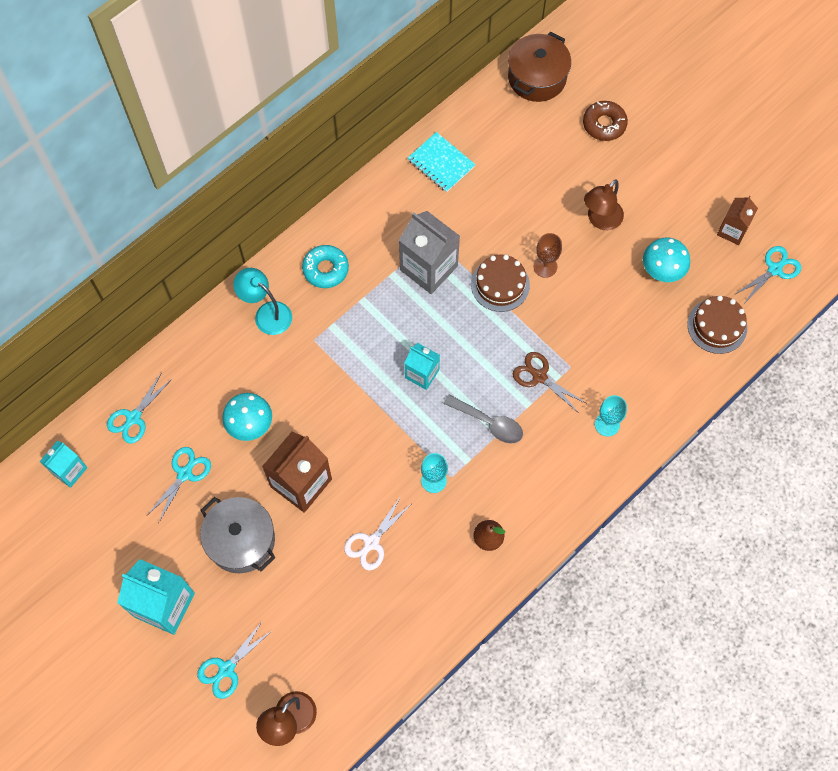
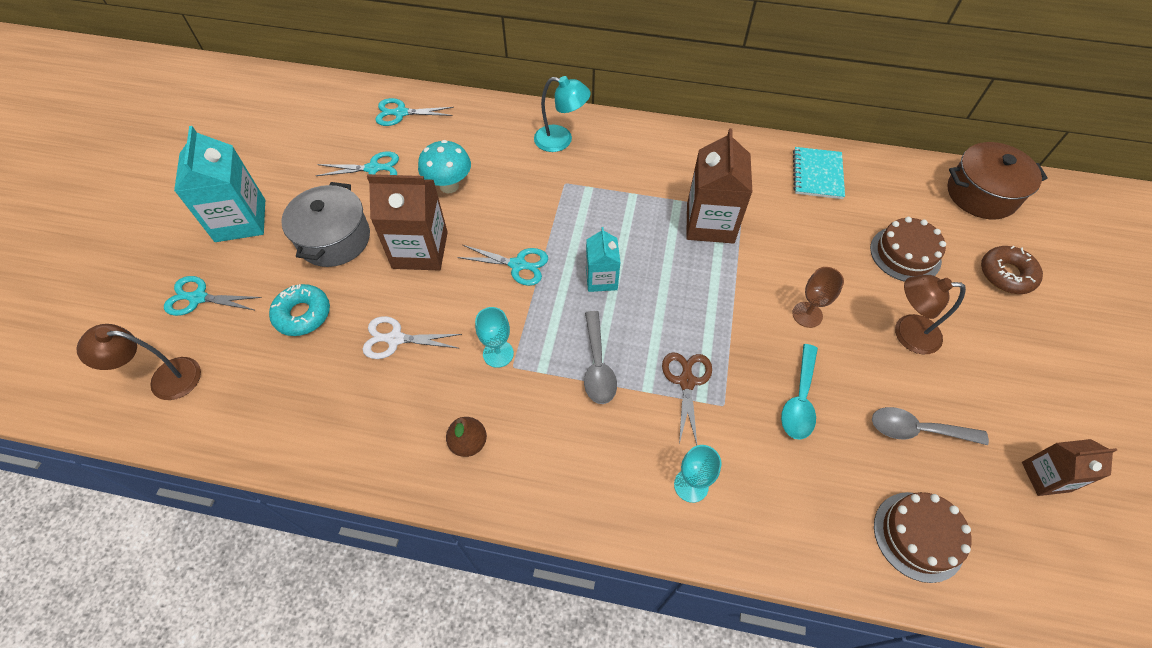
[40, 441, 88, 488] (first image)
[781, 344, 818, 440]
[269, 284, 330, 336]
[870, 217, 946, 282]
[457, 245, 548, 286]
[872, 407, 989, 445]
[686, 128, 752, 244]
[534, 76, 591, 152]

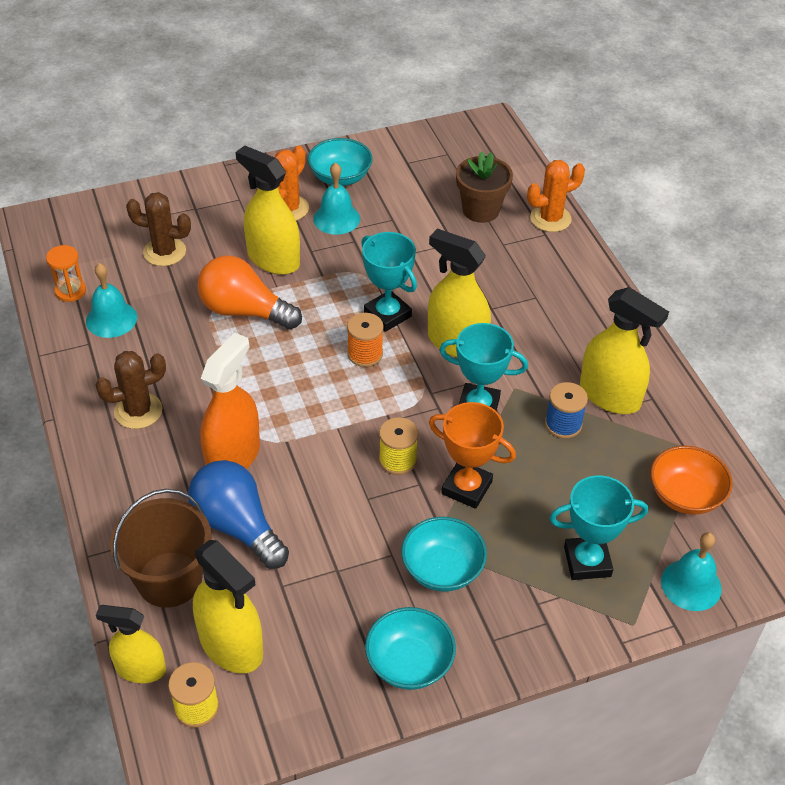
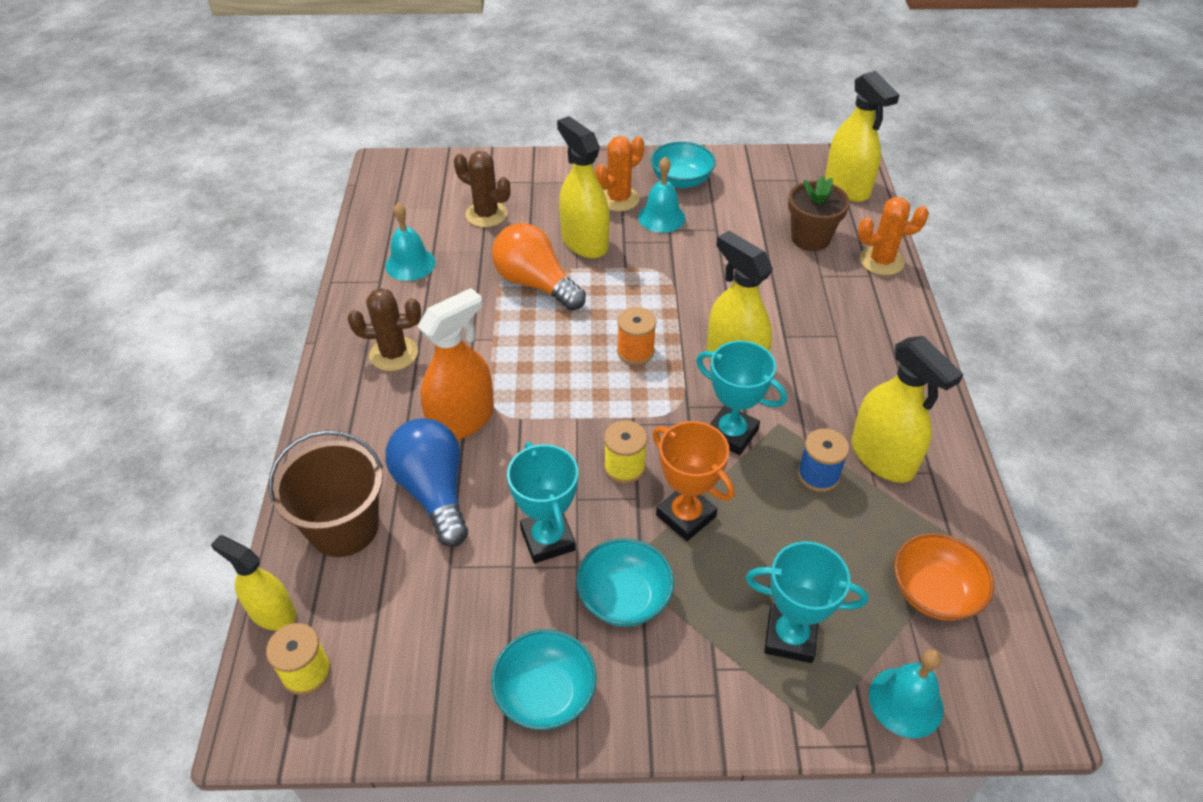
[46, 245, 86, 302] (first image)
[825, 71, 899, 202]
[507, 442, 578, 563]

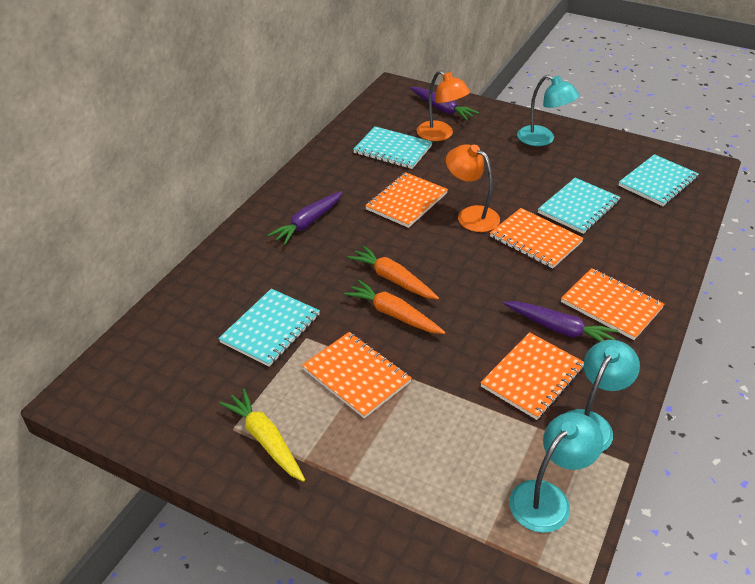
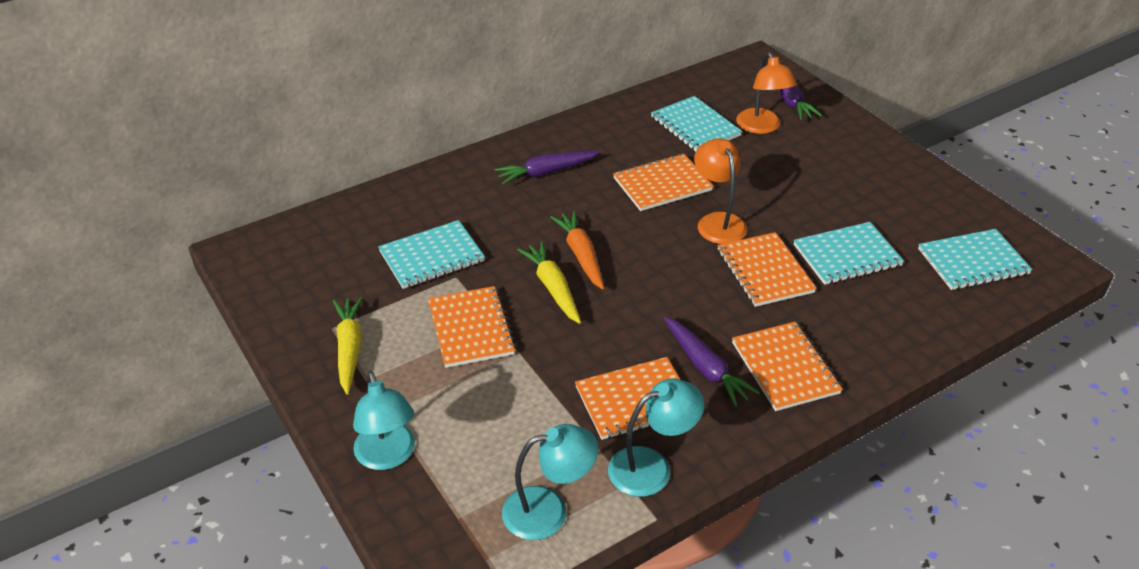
[353, 371, 415, 470]
[517, 242, 581, 324]

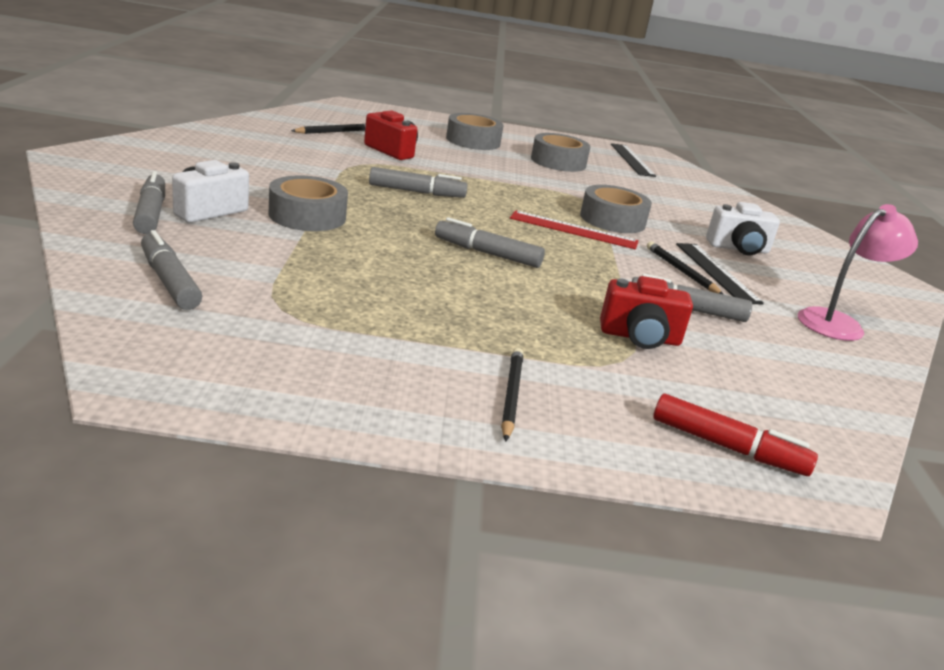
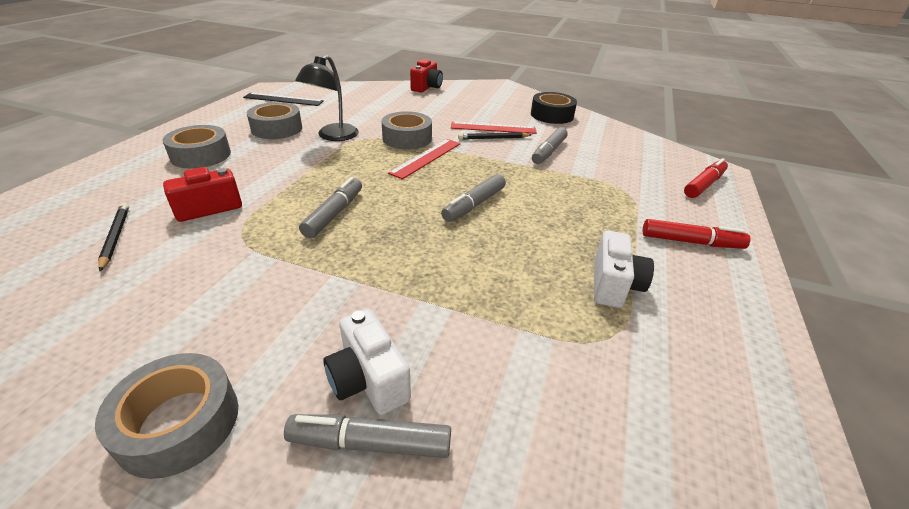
[141, 230, 202, 310] (first image)
[295, 55, 359, 141]
[95, 353, 238, 479]
[410, 59, 443, 92]
[594, 230, 654, 308]
[643, 219, 751, 249]
[531, 92, 577, 124]
[451, 122, 537, 134]

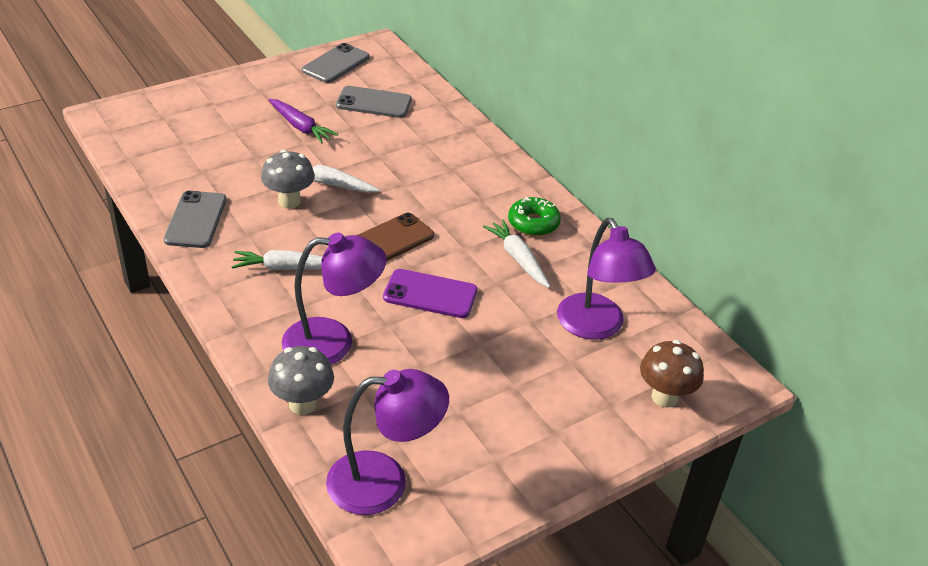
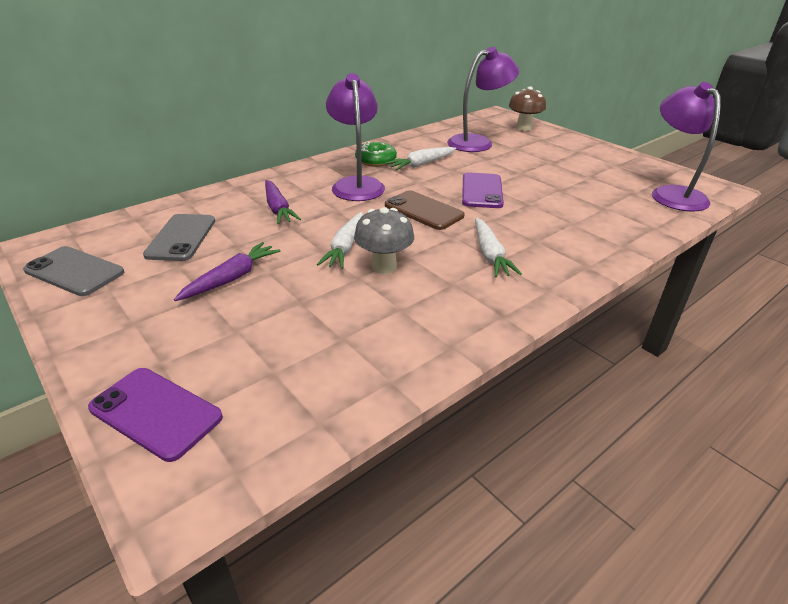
[164, 191, 226, 248] (first image)
[268, 346, 334, 415] (first image)
[88, 368, 223, 462]
[265, 180, 301, 224]
[326, 73, 385, 201]

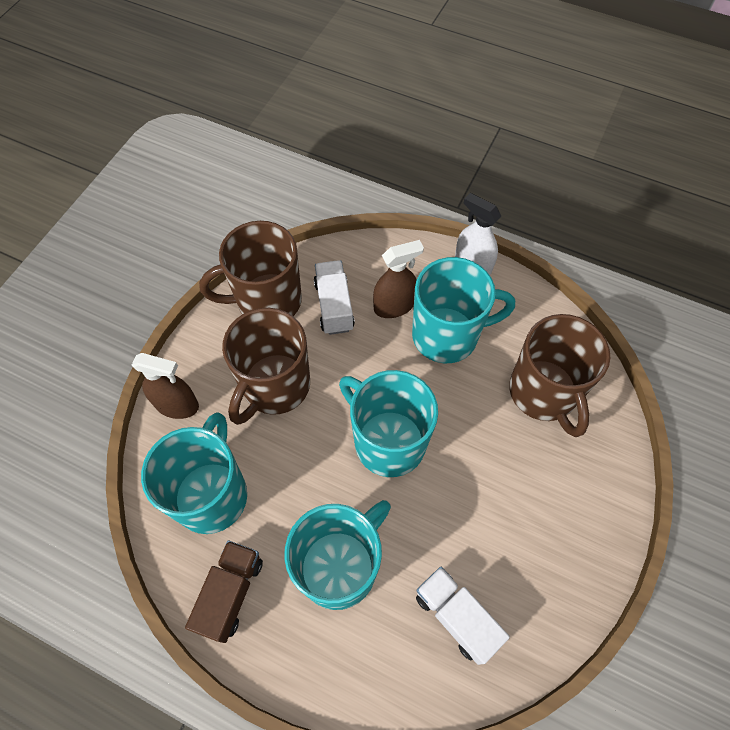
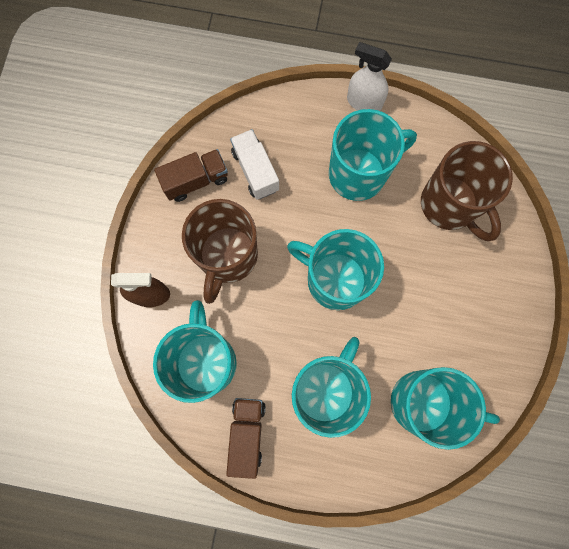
[373, 240, 424, 318] (first image)
[154, 149, 228, 202]
[391, 367, 500, 450]

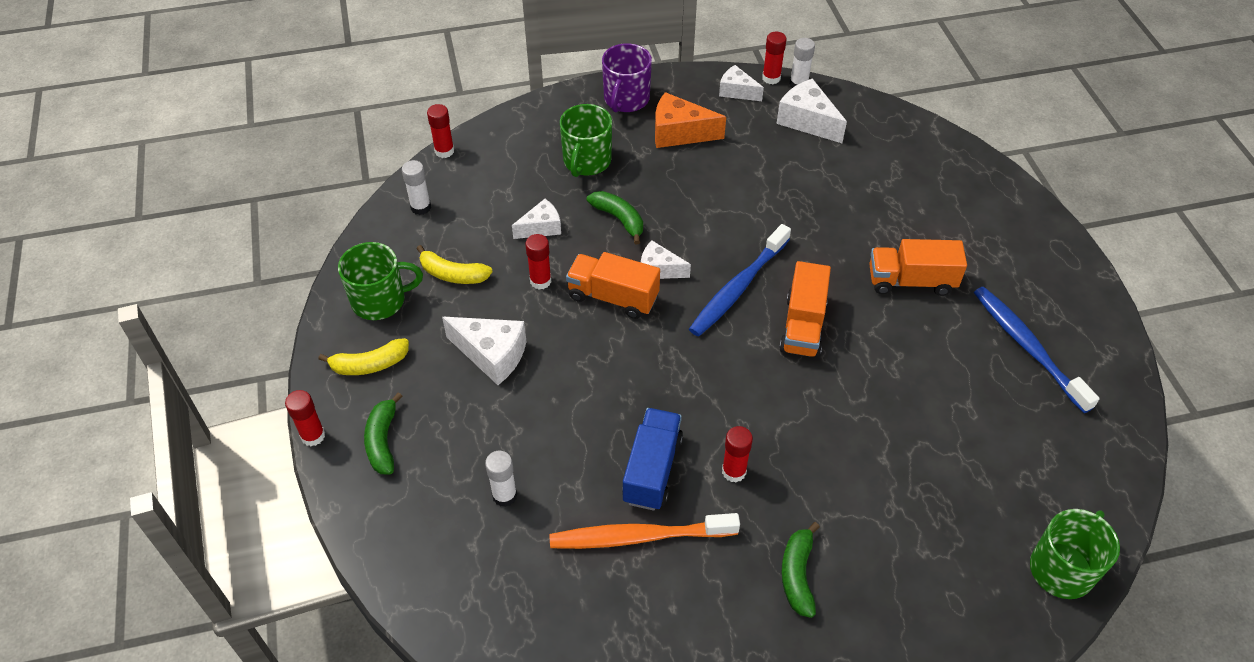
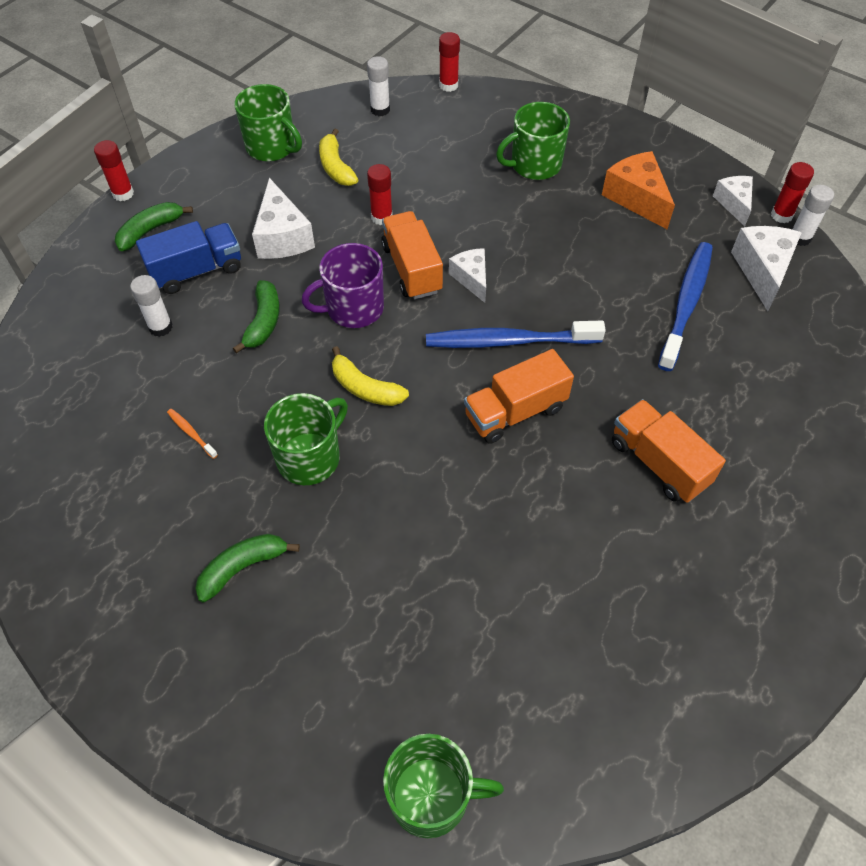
[512, 199, 561, 239] (first image)
[332, 346, 409, 406]
[233, 280, 280, 354]
[302, 243, 384, 328]
[136, 221, 241, 294]
[658, 242, 713, 371]
[264, 393, 348, 485]
[167, 409, 218, 459]

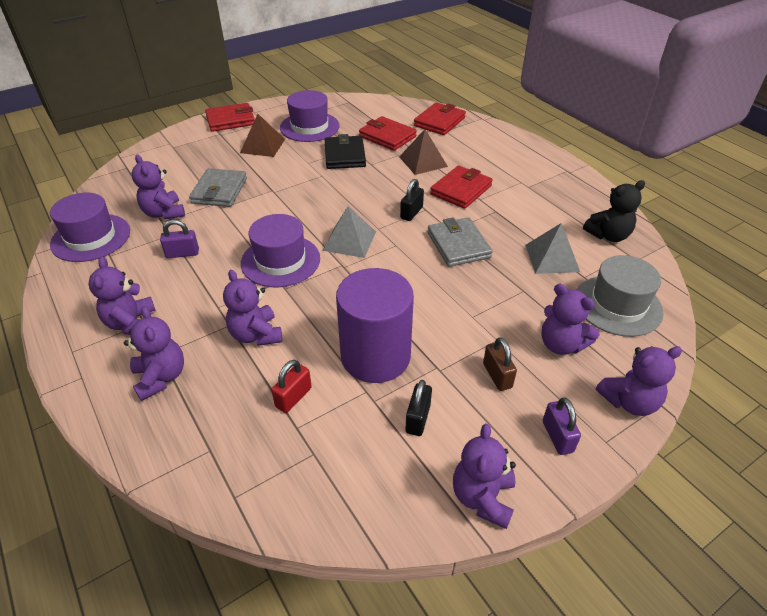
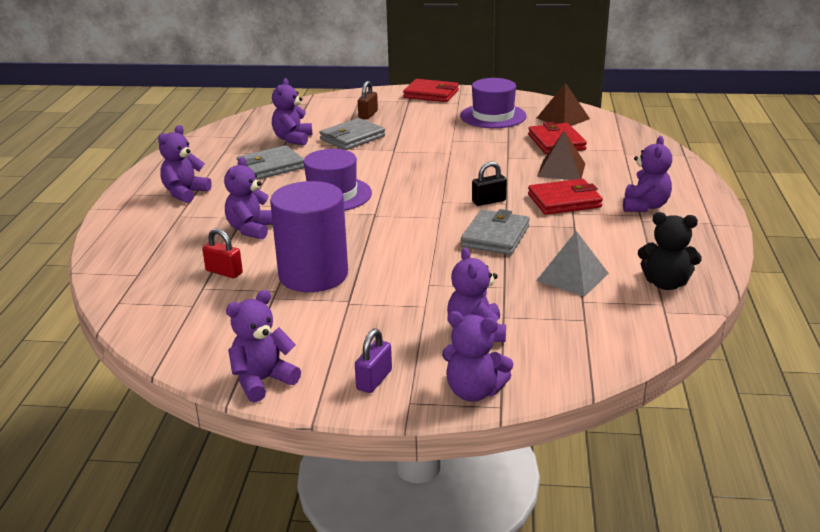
[50, 192, 130, 262] (first image)
[323, 206, 376, 258] (first image)
[325, 134, 366, 169] (first image)
[406, 380, 432, 436] (first image)
[414, 102, 466, 135] (first image)
[577, 255, 664, 337] (first image)
[623, 136, 672, 212]
[537, 83, 590, 126]
[358, 81, 378, 119]
[237, 145, 304, 180]
[202, 228, 243, 278]

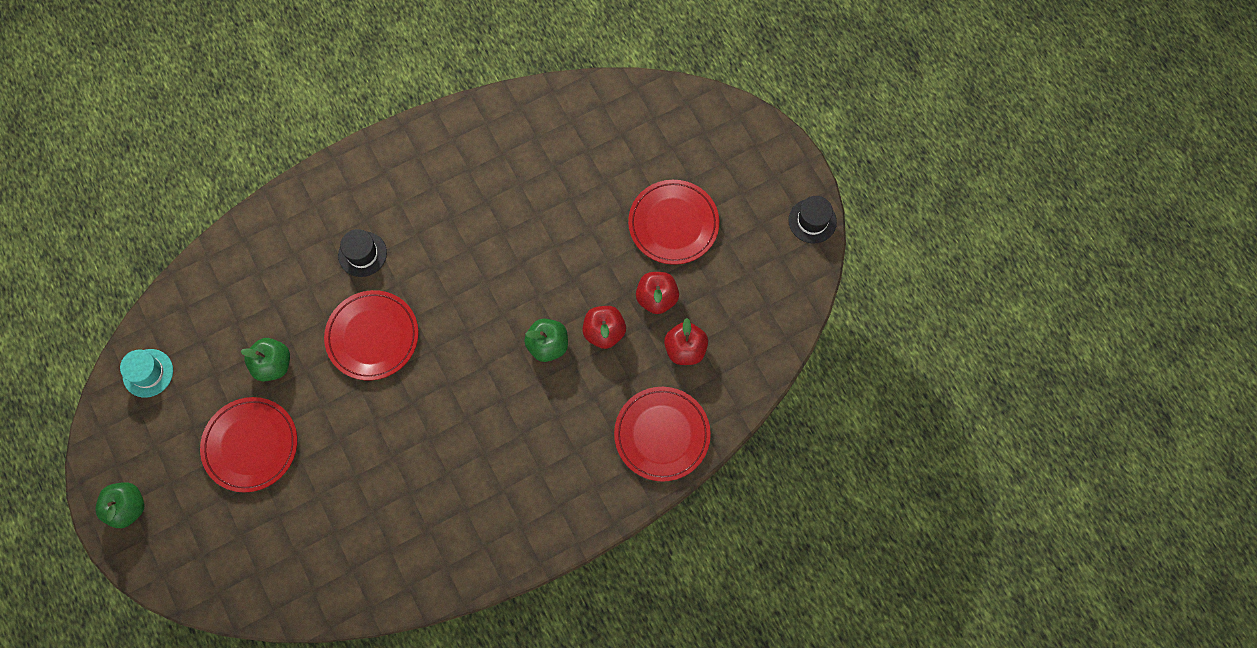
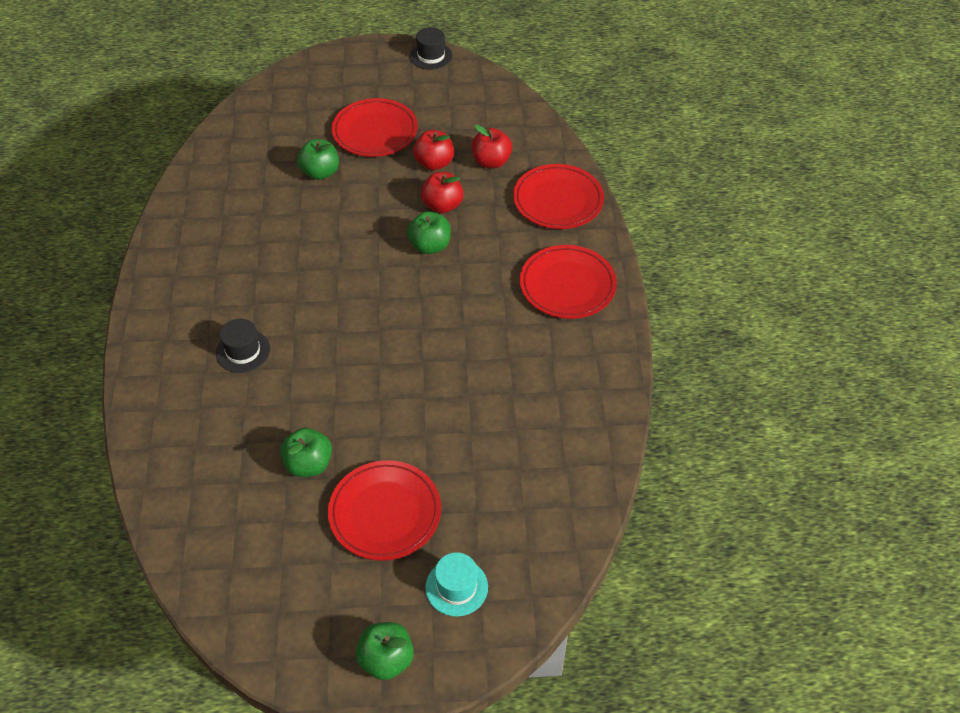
[297, 139, 339, 180]
[425, 552, 488, 617]
[520, 245, 617, 319]

